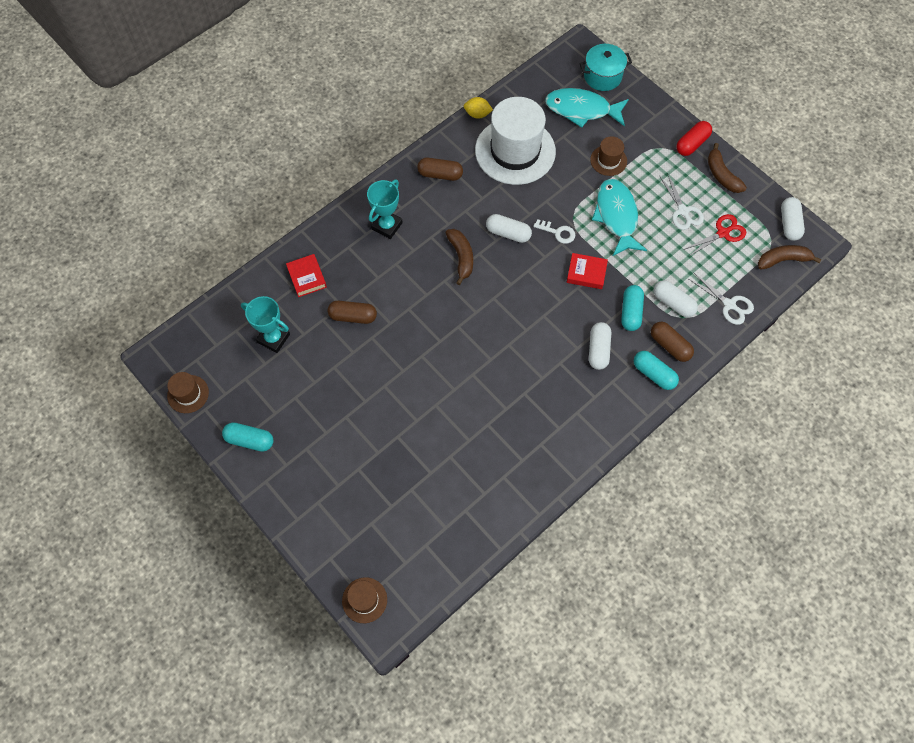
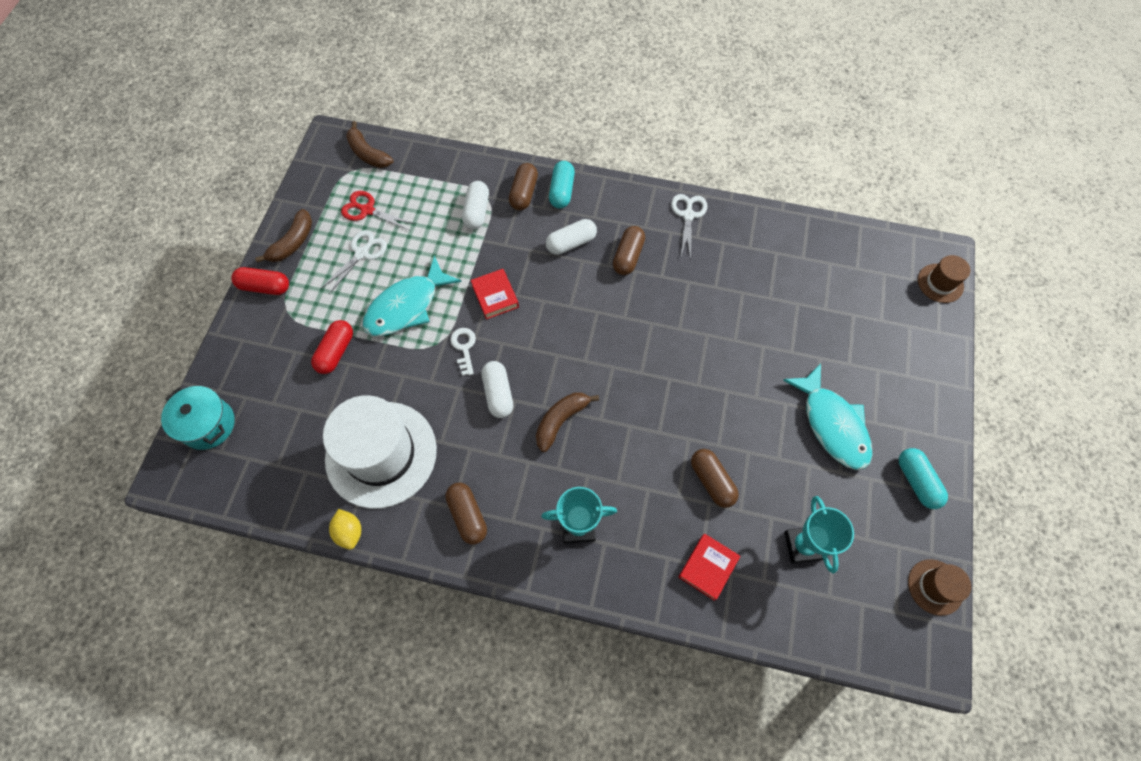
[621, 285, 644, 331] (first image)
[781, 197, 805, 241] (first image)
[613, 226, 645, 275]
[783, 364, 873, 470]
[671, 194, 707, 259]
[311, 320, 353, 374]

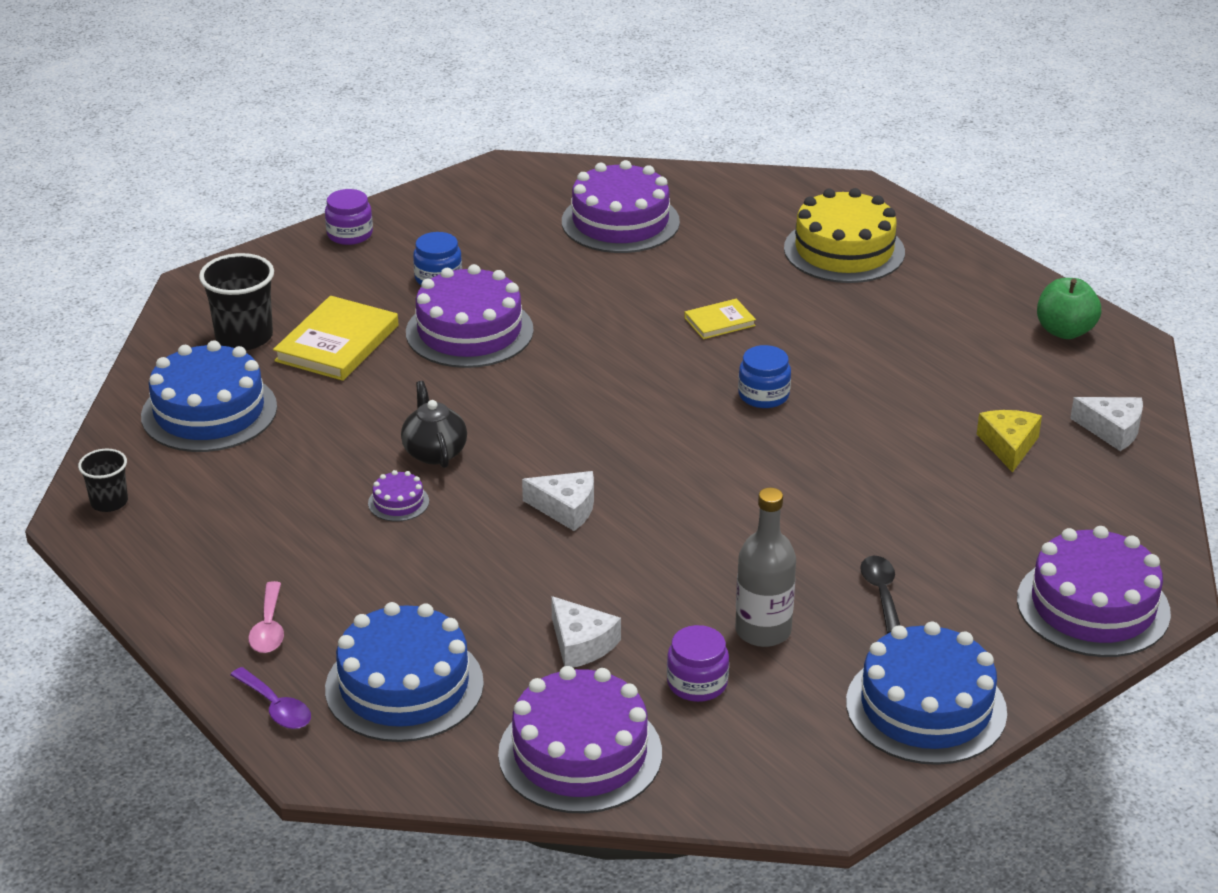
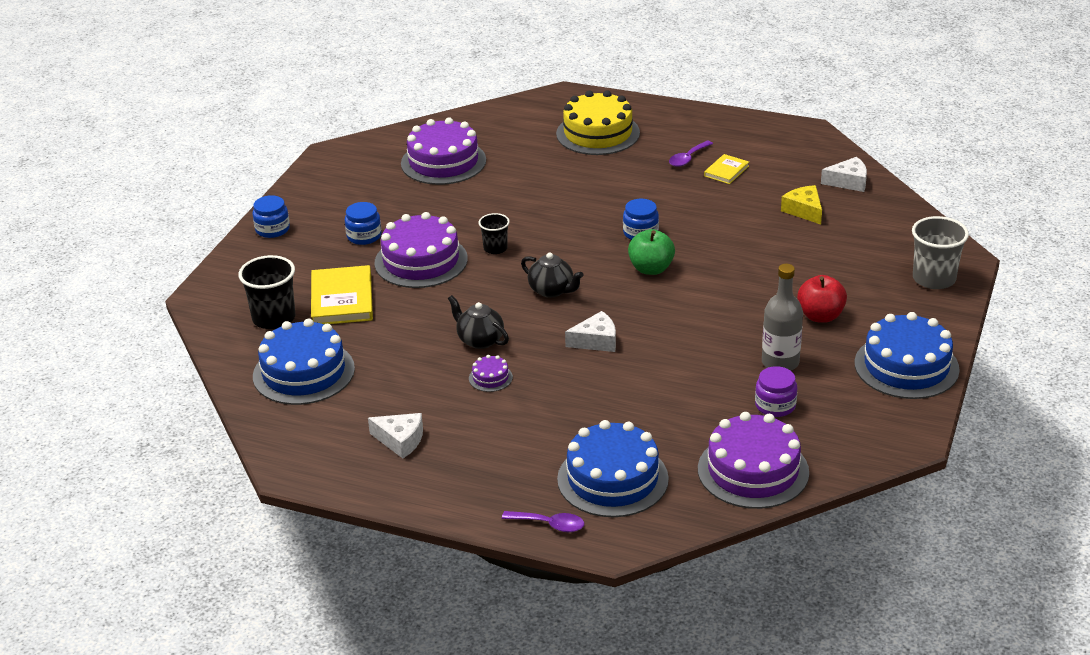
[248, 581, 284, 653] (first image)
[521, 252, 584, 298]
[669, 141, 713, 167]
[479, 213, 510, 254]
[368, 413, 423, 458]
[704, 154, 749, 184]
[628, 229, 675, 275]
[797, 275, 847, 323]
[912, 216, 969, 289]
[252, 195, 290, 238]

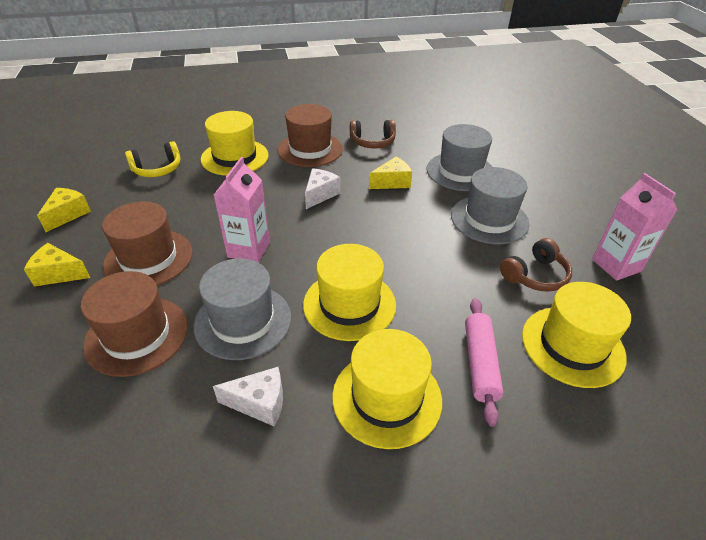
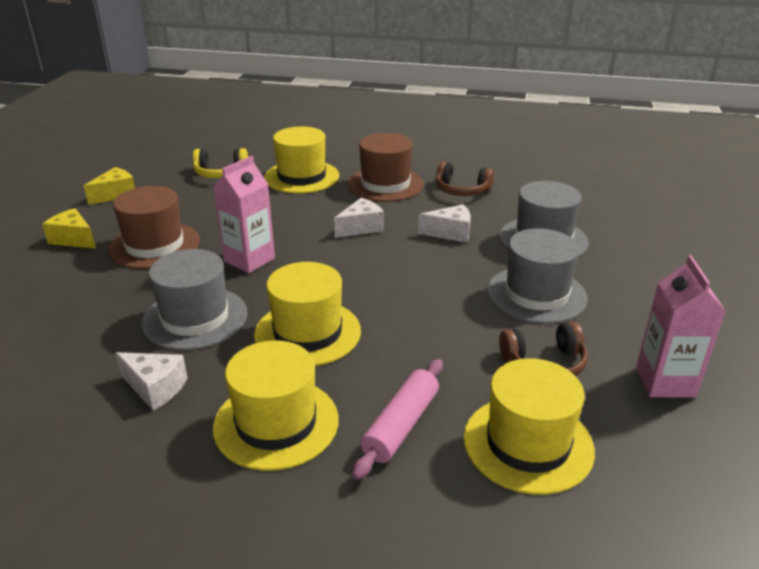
[81, 271, 188, 377] (first image)
[418, 204, 471, 243]

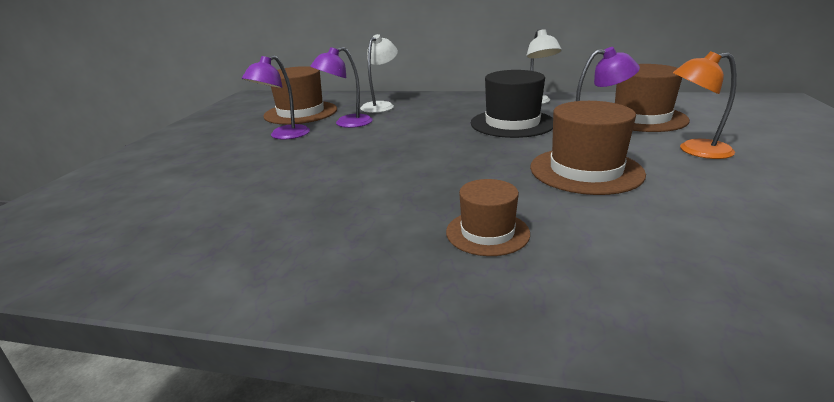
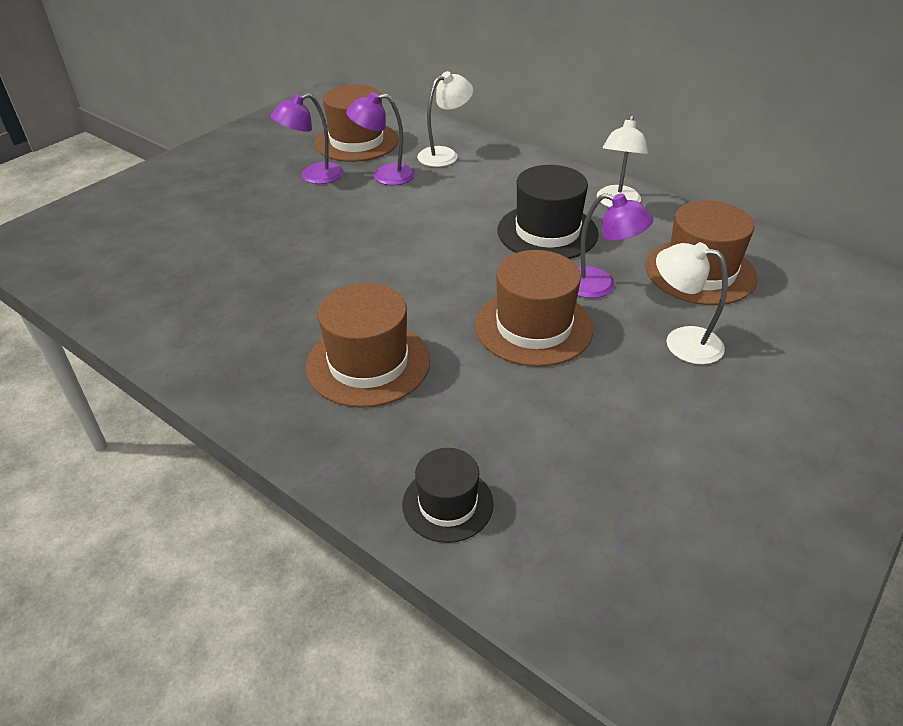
[402, 448, 494, 543]
[656, 242, 728, 365]
[306, 283, 430, 408]

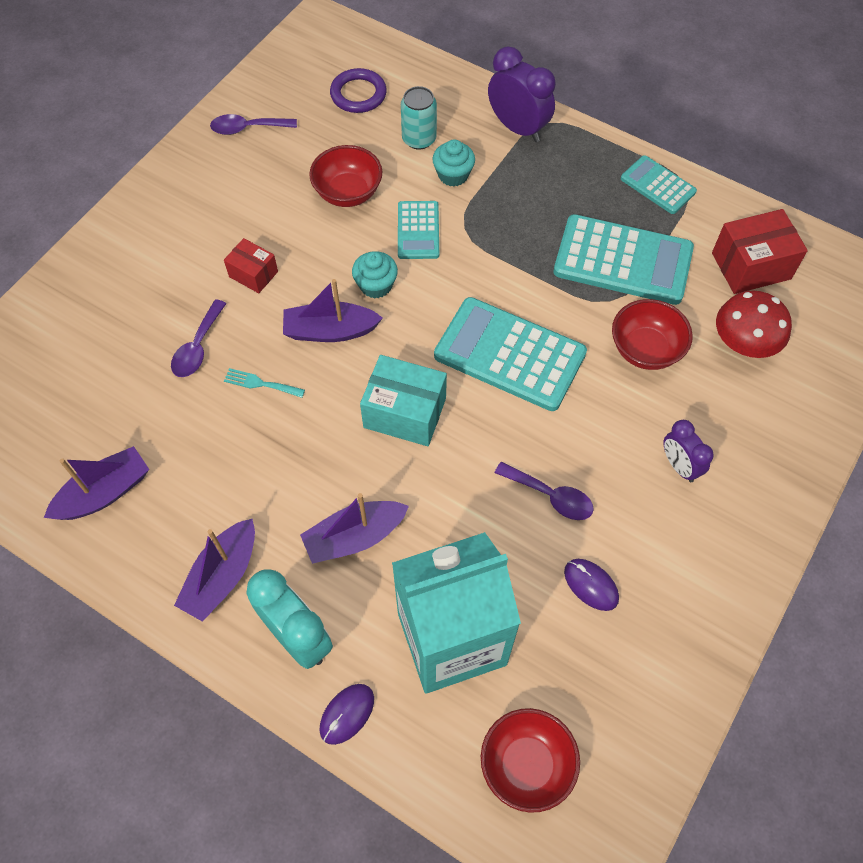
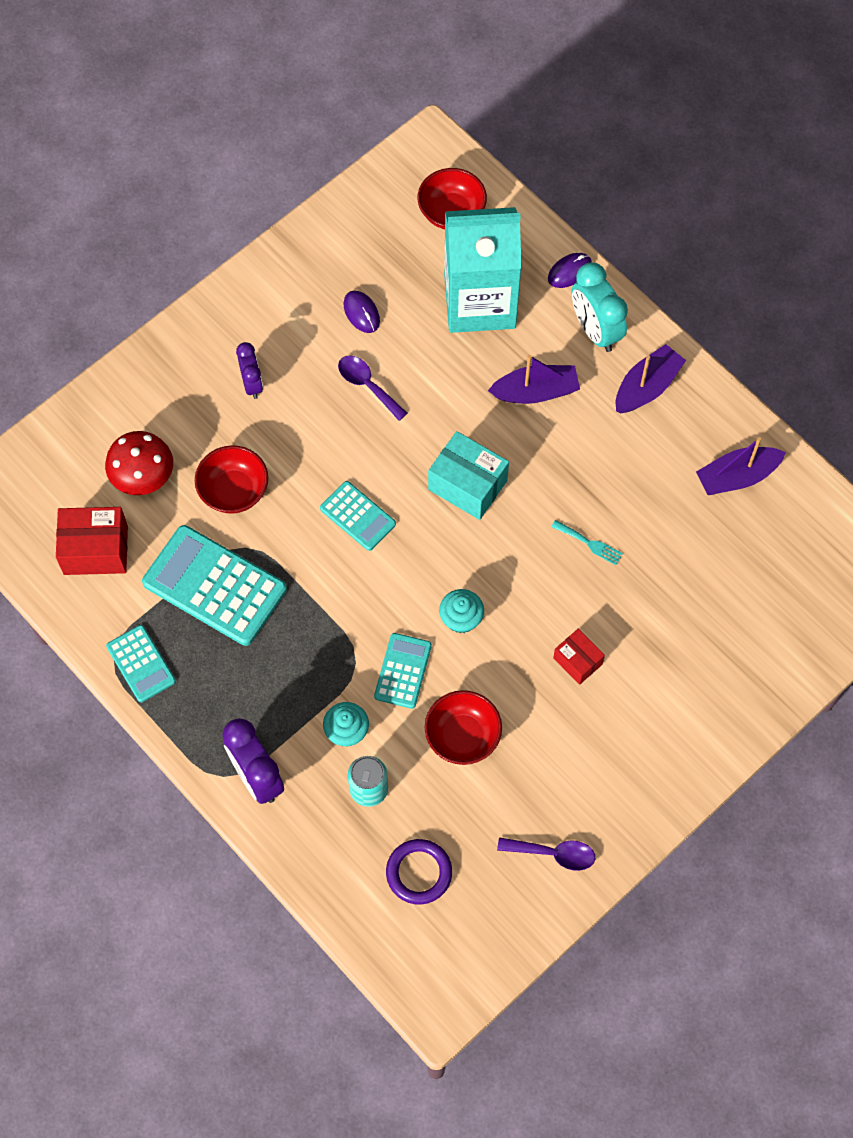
[171, 299, 227, 377] (first image)
[283, 279, 383, 342] (first image)
[320, 481, 396, 551]

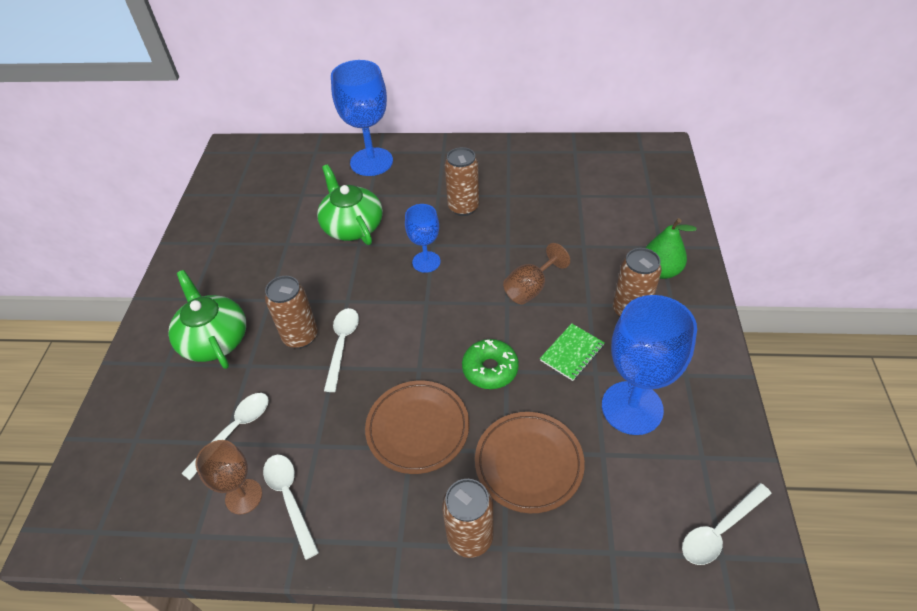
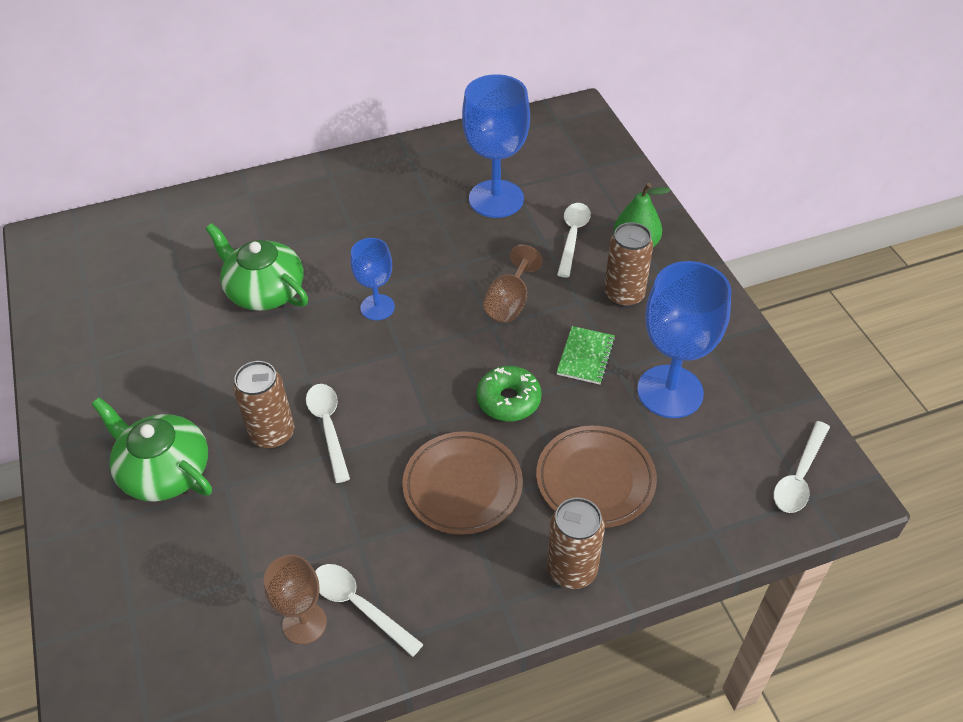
[445, 147, 479, 216] (first image)
[557, 203, 591, 278]
[462, 74, 530, 218]

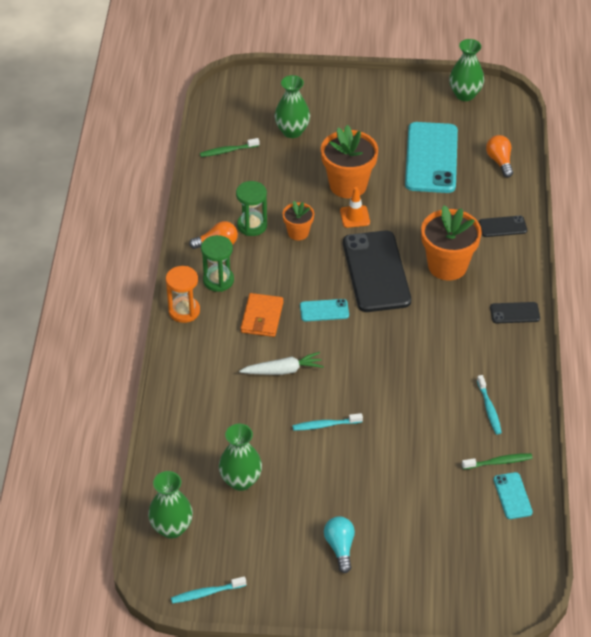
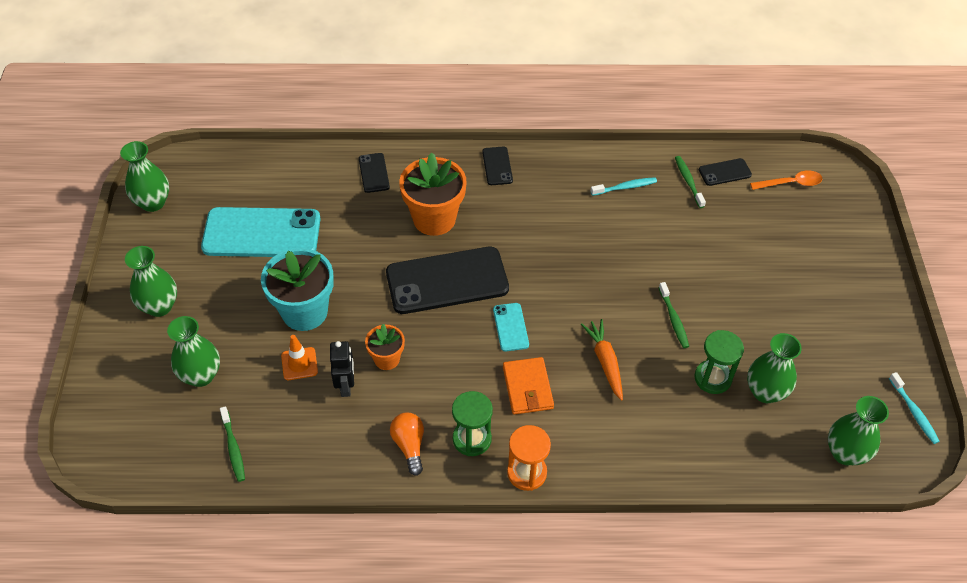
[324, 516, 355, 573] (first image)
[486, 135, 513, 177] (first image)
[125, 246, 177, 317]
[330, 341, 354, 397]
[750, 170, 822, 190]
[694, 330, 744, 394]
[281, 335, 318, 380]
[581, 319, 623, 401]
[659, 282, 689, 348]
[261, 248, 334, 331]
[699, 158, 752, 186]
[503, 357, 554, 415]

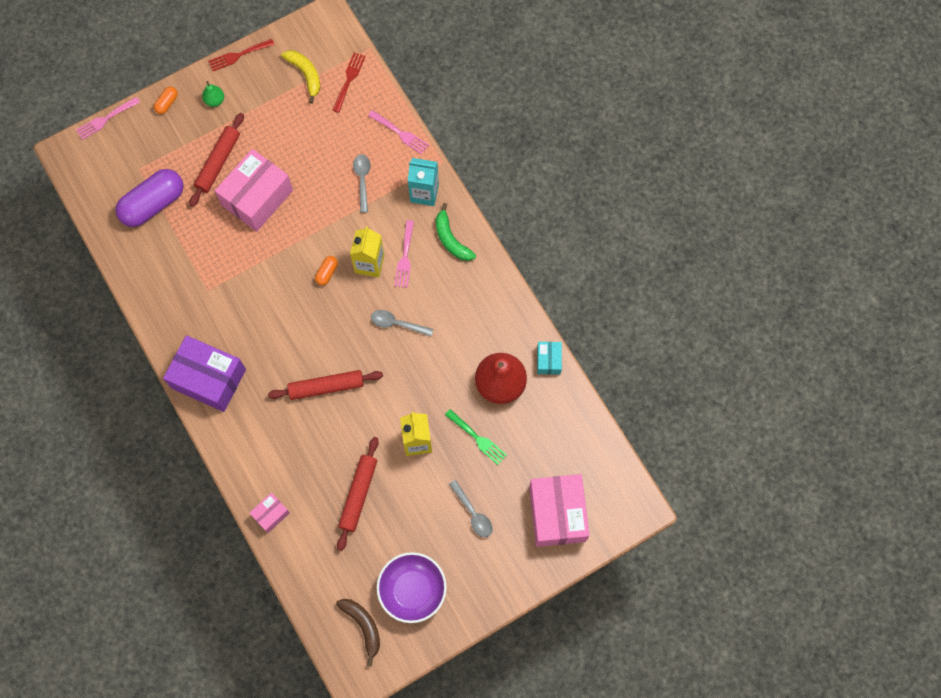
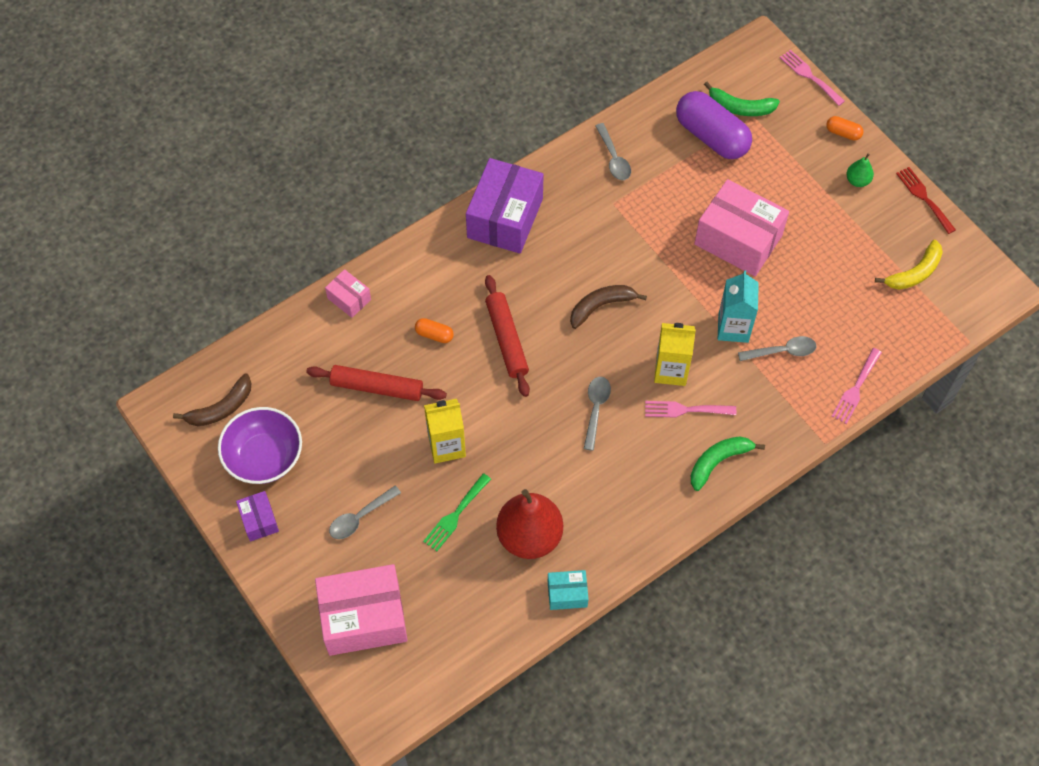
[189, 113, 244, 207] (first image)
[332, 52, 366, 113] (first image)
[236, 491, 279, 542]
[570, 285, 647, 329]
[595, 123, 631, 180]
[704, 82, 780, 116]
[415, 318, 454, 343]
[718, 270, 759, 343]

